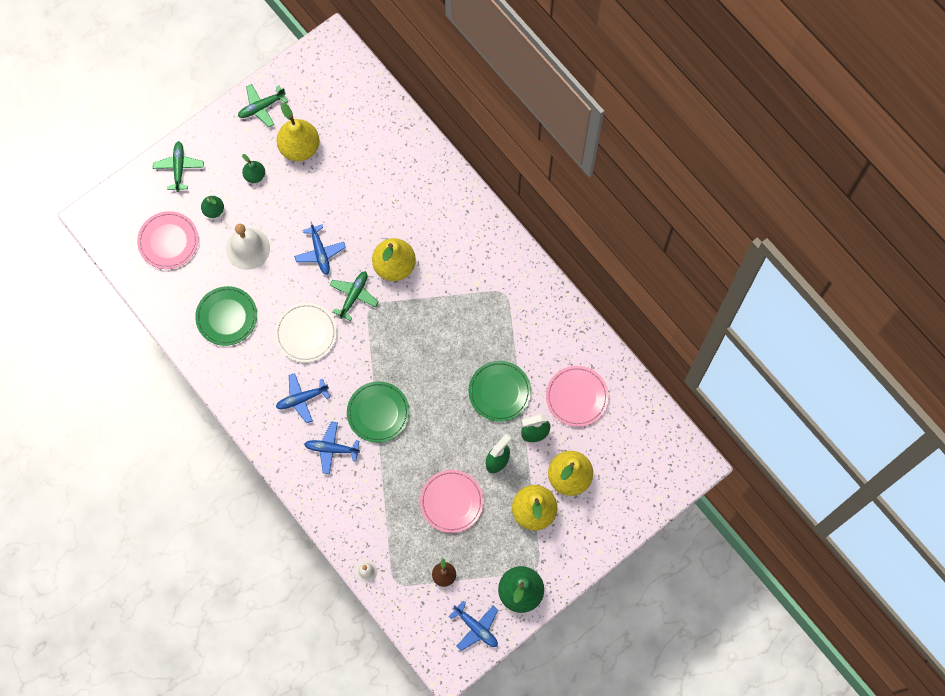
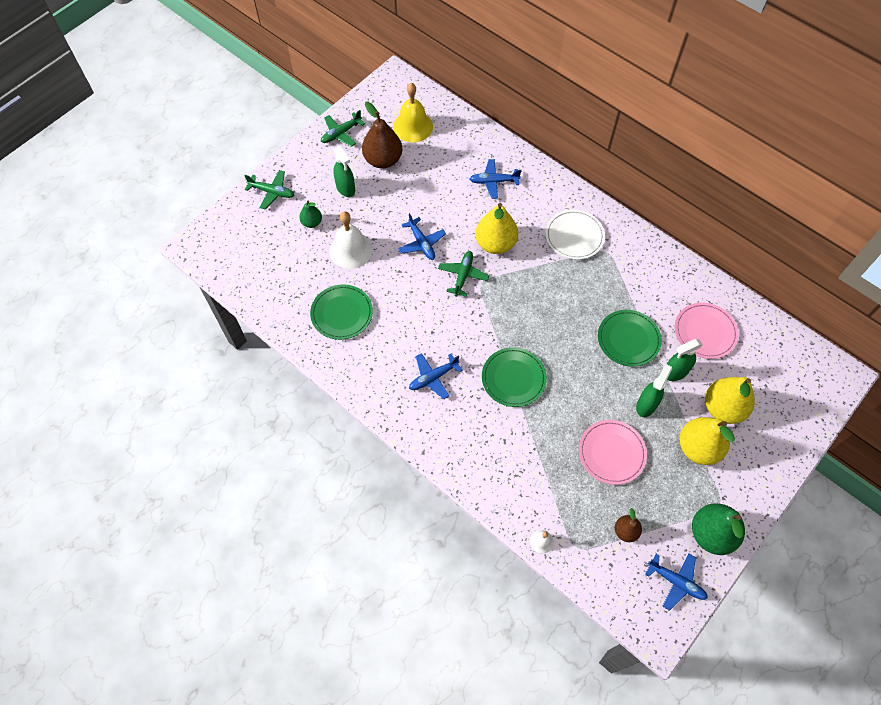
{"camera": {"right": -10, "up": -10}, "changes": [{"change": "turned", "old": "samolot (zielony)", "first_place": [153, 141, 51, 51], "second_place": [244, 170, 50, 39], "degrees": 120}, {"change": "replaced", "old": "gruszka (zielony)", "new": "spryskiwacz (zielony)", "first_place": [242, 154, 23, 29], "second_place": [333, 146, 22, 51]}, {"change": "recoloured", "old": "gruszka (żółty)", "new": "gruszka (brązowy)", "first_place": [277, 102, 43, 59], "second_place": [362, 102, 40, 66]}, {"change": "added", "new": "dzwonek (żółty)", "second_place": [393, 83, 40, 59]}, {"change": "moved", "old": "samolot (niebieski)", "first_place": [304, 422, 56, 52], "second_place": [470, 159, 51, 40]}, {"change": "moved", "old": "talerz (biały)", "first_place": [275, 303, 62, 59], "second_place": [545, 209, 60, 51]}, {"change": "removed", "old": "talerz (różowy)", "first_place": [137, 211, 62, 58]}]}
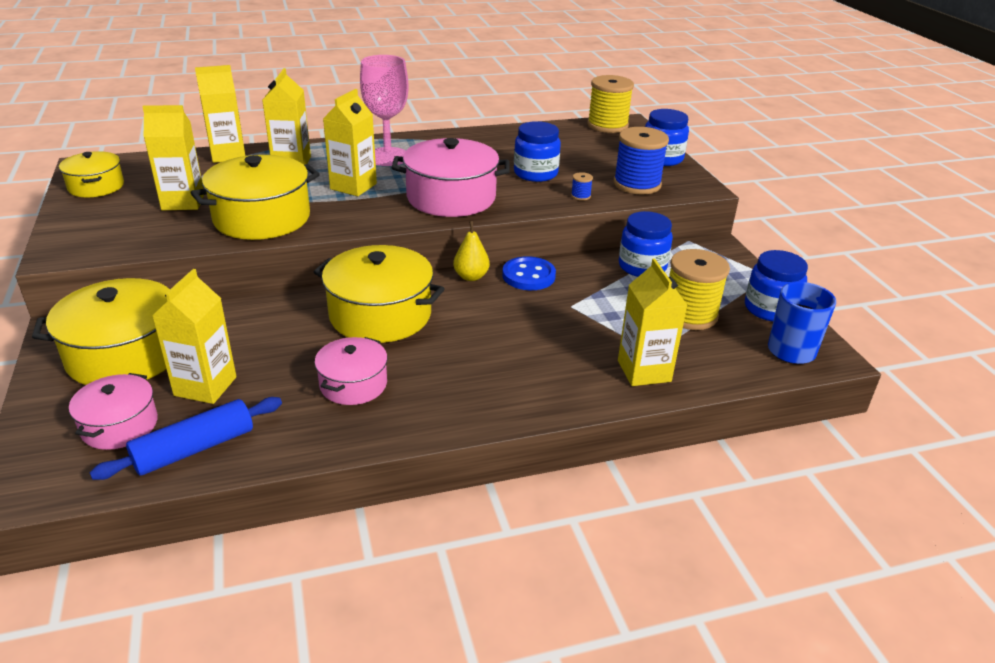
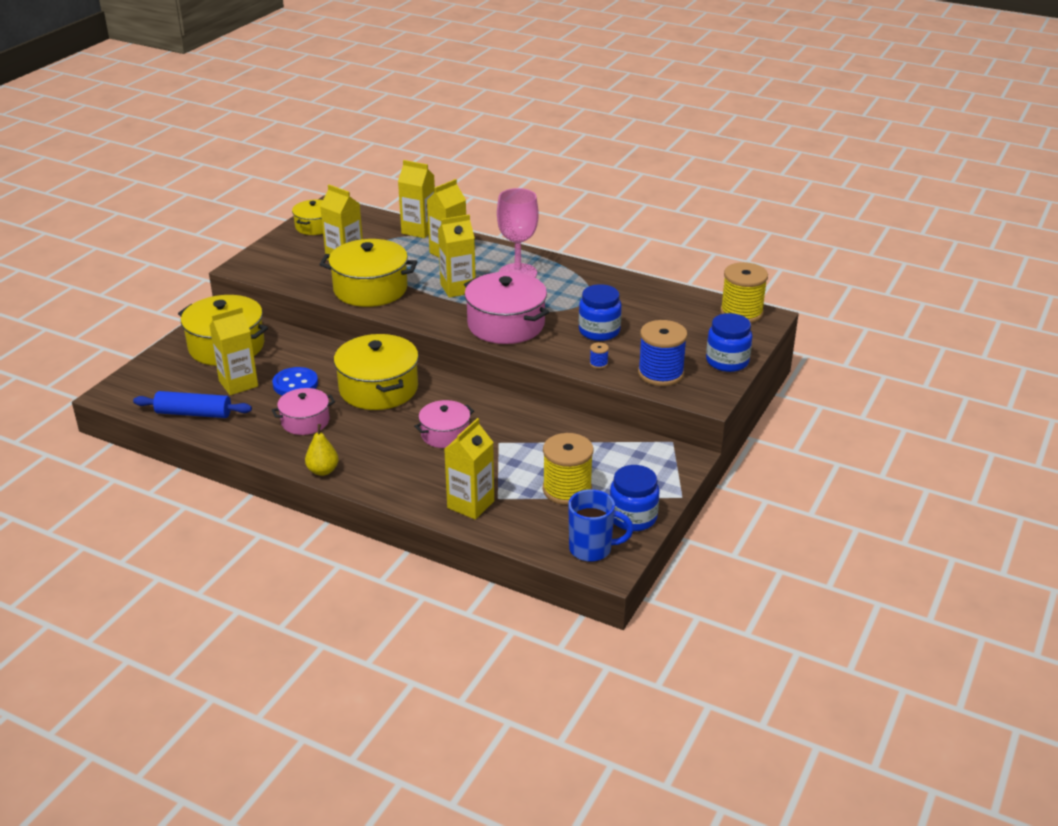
{"camera": {"right": 45, "up": 0}, "changes": [{"change": "moved", "old": "guzik (niebieski)", "first_place": [502, 256, 54, 34], "second_place": [272, 367, 46, 29]}, {"change": "moved", "old": "gruszka (żółty)", "first_place": [453, 221, 37, 60], "second_place": [305, 424, 34, 52]}, {"change": "moved", "old": "garnek (różowy)", "first_place": [69, 373, 89, 77], "second_place": [414, 400, 60, 48]}, {"change": "removed", "old": "słoik (niebieski)", "first_place": [619, 211, 54, 66]}]}
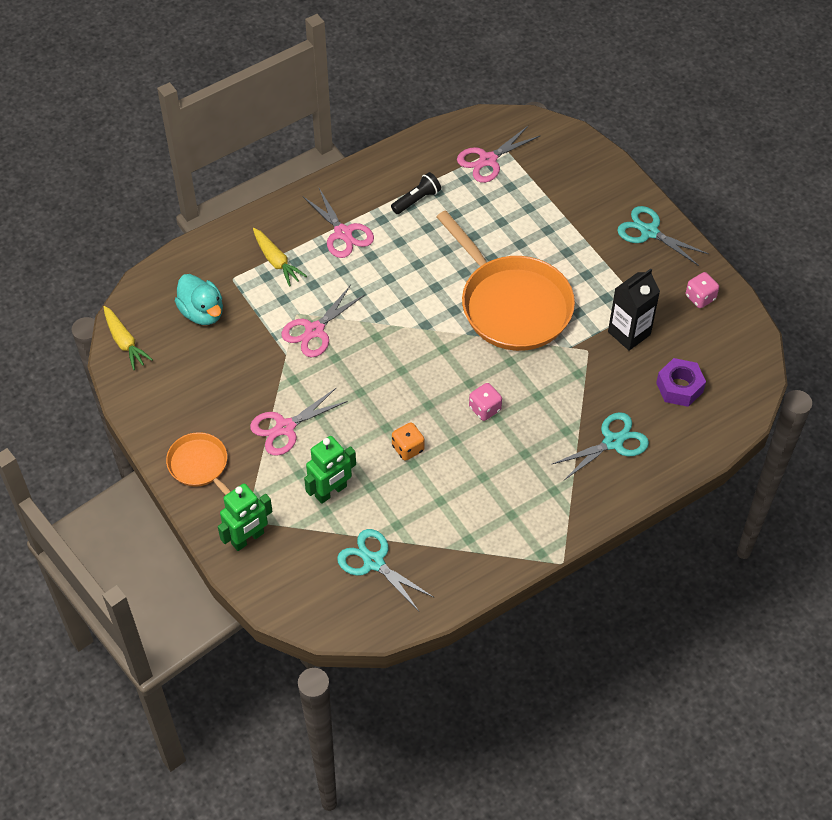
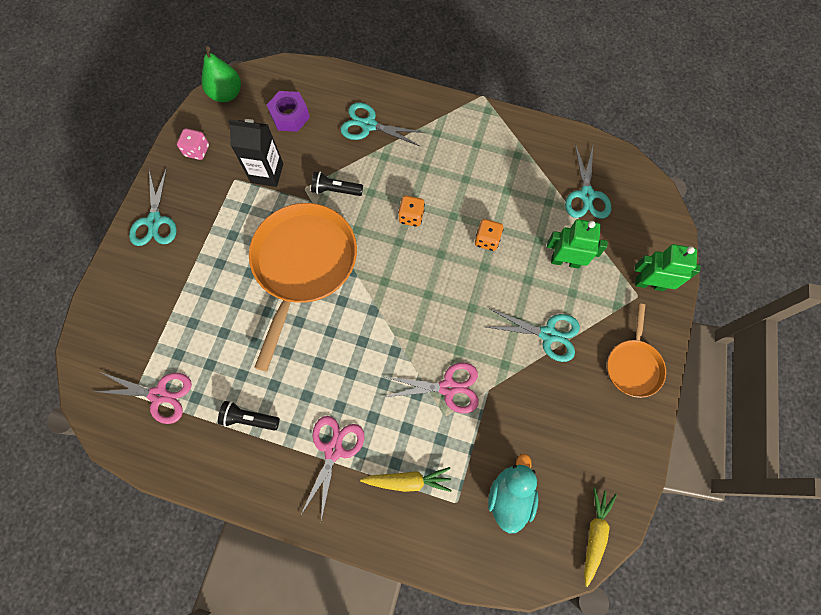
{"camera": {"right": -130, "up": 15}, "changes": [{"change": "added", "new": "gruszka (zielony)", "second_place": [201, 47, 40, 55]}, {"change": "added", "new": "latarka (czarny)", "second_place": [311, 171, 52, 25]}, {"change": "turned", "old": "marchewka (żółty)", "first_place": [253, 228, 54, 59], "second_place": [360, 467, 92, 25], "degrees": 75}, {"change": "recoloured", "old": "kostka do gry (różowy)", "new": "kostka do gry (pomarańczowy)", "first_place": [469, 383, 33, 38], "second_place": [398, 196, 27, 31]}, {"change": "recoloured", "old": "nożyczki (różowy)", "new": "nożyczki (turkusowy)", "first_place": [250, 388, 98, 68], "second_place": [487, 309, 93, 53]}]}
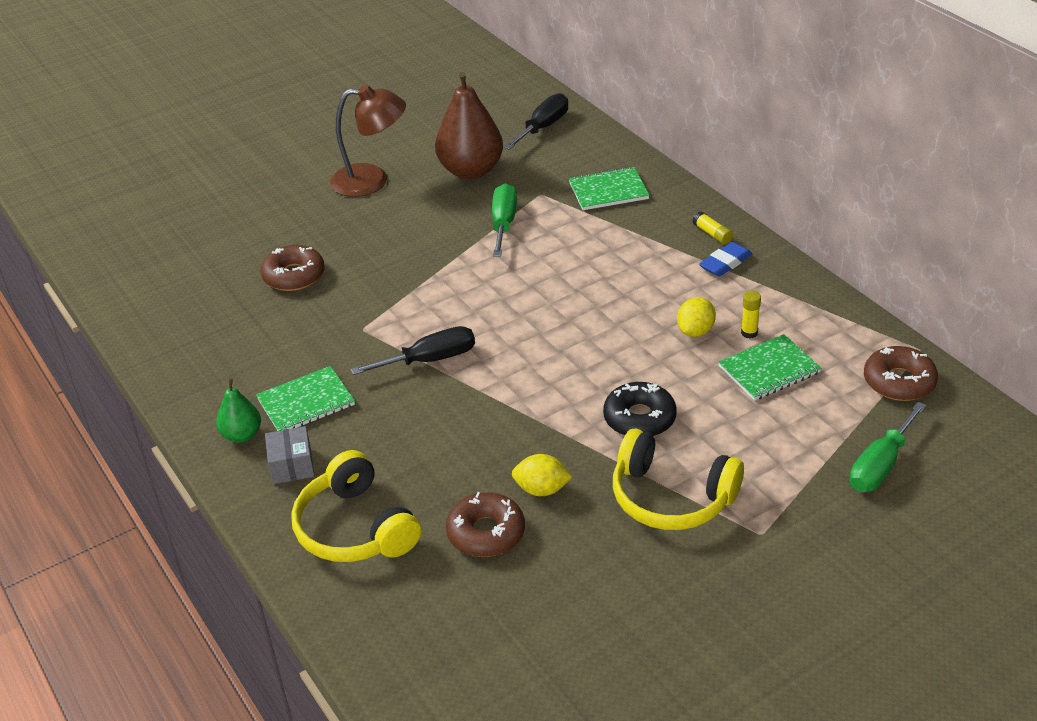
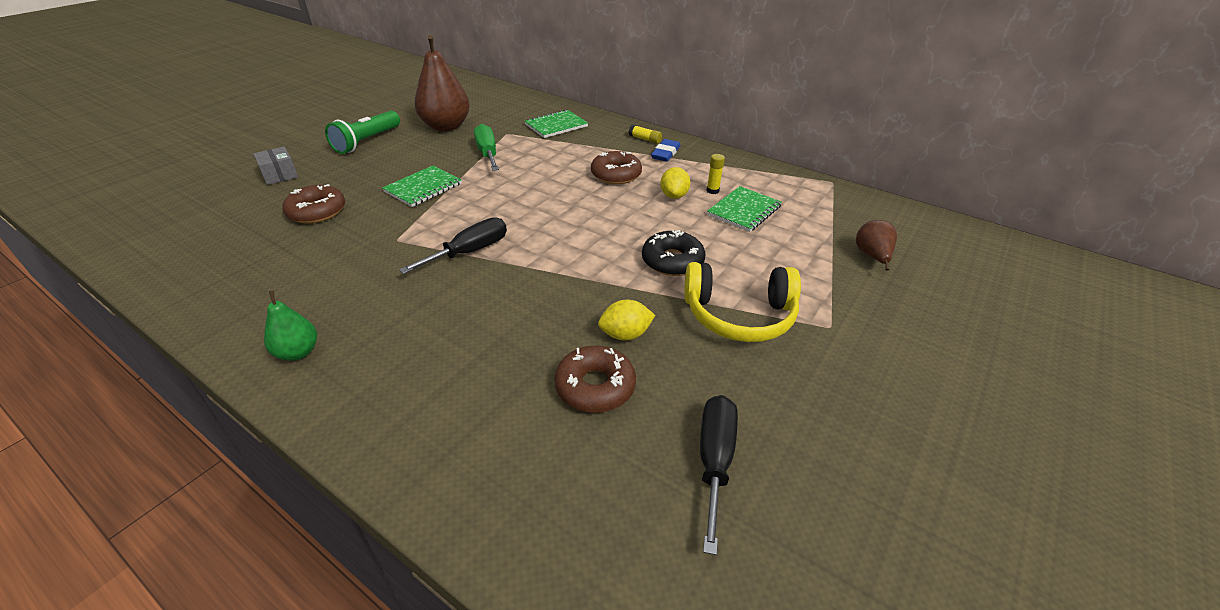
{"camera": {"right": -25, "up": 0}, "changes": [{"change": "moved", "old": "pudełko (szary)", "first_place": [265, 426, 50, 58], "second_place": [253, 146, 45, 39]}, {"change": "replaced", "old": "lampka (brązowy)", "new": "latarka (zielony)", "first_place": [330, 85, 76, 112], "second_place": [325, 111, 75, 43]}, {"change": "moved", "old": "zeszyt (zielony)", "first_place": [256, 366, 99, 65], "second_place": [382, 165, 80, 42]}, {"change": "moved", "old": "donut (brązowy)", "first_place": [864, 346, 74, 55], "second_place": [591, 151, 51, 33]}, {"change": "moved", "old": "śrubokręt (czarny)", "first_place": [504, 93, 64, 57], "second_place": [700, 395, 38, 160]}, {"change": "replaced", "old": "śrubokręt (zielony)", "new": "gruszka (brązowy)", "first_place": [850, 402, 76, 90], "second_place": [856, 220, 41, 51]}, {"change": "removed", "old": "słuchawki (żółty)", "first_place": [291, 450, 130, 112]}]}
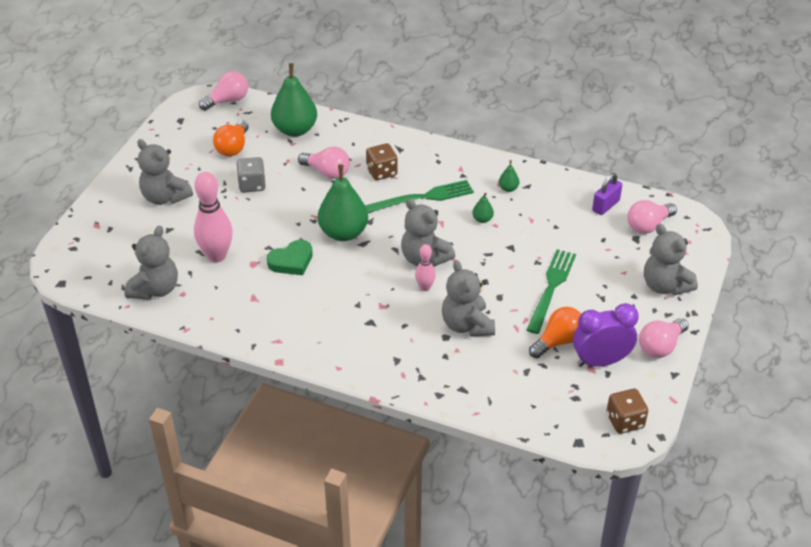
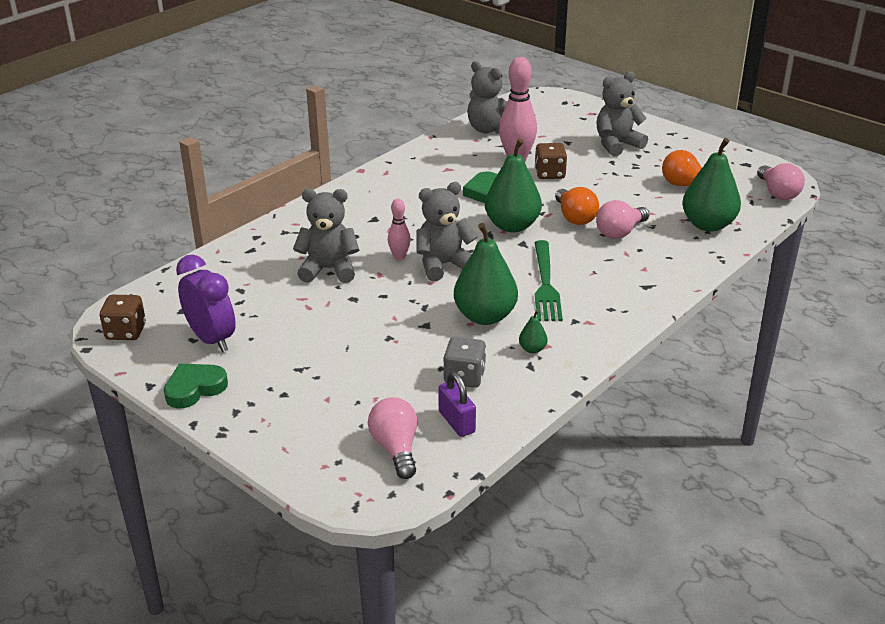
{"camera": {"right": 110, "up": -10}, "changes": [{"change": "replaced", "old": "żarówka (różowy)", "new": "serce (zielony)", "first_place": [639, 318, 50, 40], "second_place": [164, 364, 64, 44]}, {"change": "turned", "old": "budzik (fioletowy)", "first_place": [573, 303, 66, 64], "second_place": [176, 255, 60, 97], "degrees": -45}, {"change": "moved", "old": "kostka do gry (szary)", "first_place": [236, 157, 30, 36], "second_place": [443, 337, 43, 51]}, {"change": "resized", "old": "gruszka (zielony)", "first_place": [472, 193, 22, 30], "second_place": [454, 223, 64, 102], "factor": 2.33}, {"change": "moved", "old": "kostka do gry (brązowy)", "first_place": [366, 143, 32, 37], "second_place": [535, 143, 32, 36]}, {"change": "moved", "old": "żarówka (pomarańczowy)", "first_place": [529, 307, 52, 51], "second_place": [555, 187, 44, 38]}, {"change": "removed", "old": "widelec (zielony)", "first_place": [527, 249, 49, 85]}, {"change": "removed", "old": "miś (szary)", "first_place": [644, 224, 54, 72]}]}
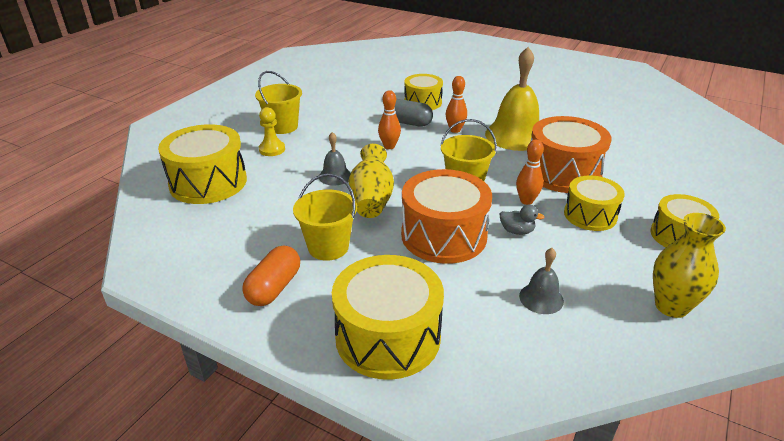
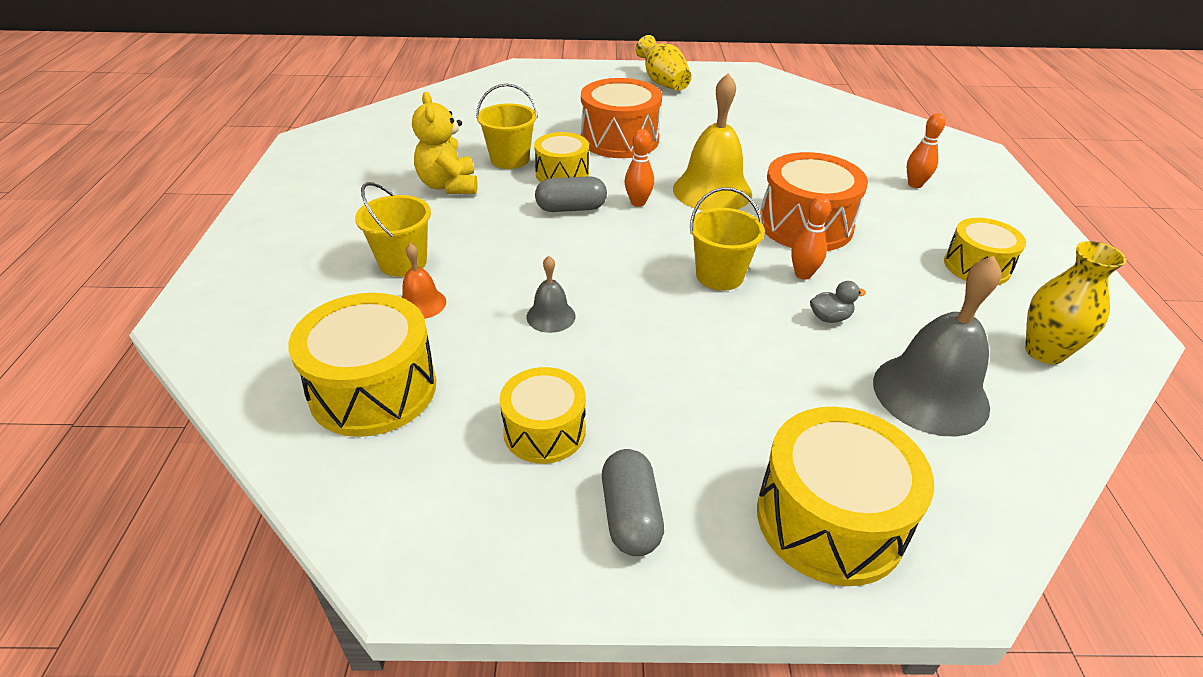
{"camera": {"right": -30, "up": 5}, "changes": [{"change": "replaced", "old": "pionek (żółty)", "new": "dzwonek (pomarańczowy)", "first_place": [259, 107, 26, 49], "second_place": [401, 243, 45, 76]}, {"change": "added", "new": "miś (żółty)", "second_place": [412, 92, 66, 102]}, {"change": "moved", "old": "wiadro (żółty)", "first_place": [293, 173, 64, 88], "second_place": [476, 84, 62, 85]}, {"change": "moved", "old": "bęben (żółty)", "first_place": [564, 175, 61, 56], "second_place": [500, 367, 86, 97]}, {"change": "moved", "old": "bęben (pomarańczowy)", "first_place": [401, 169, 91, 95], "second_place": [581, 78, 81, 80]}, {"change": "recoloured", "old": "kapsułka (pomarańczowy)", "new": "kapsułka (szary)", "first_place": [242, 245, 58, 61], "second_place": [602, 449, 62, 107]}, {"change": "moved", "old": "wazon (żółty)", "first_place": [349, 144, 45, 74], "second_place": [636, 35, 56, 56]}, {"change": "resized", "old": "dzwonek (szary)", "first_place": [519, 248, 45, 66], "second_place": [873, 256, 128, 180], "factor": 2.04}, {"change": "moved", "old": "kręgiel (pomarańczowy)", "first_place": [378, 90, 23, 59], "second_place": [907, 113, 38, 75]}]}
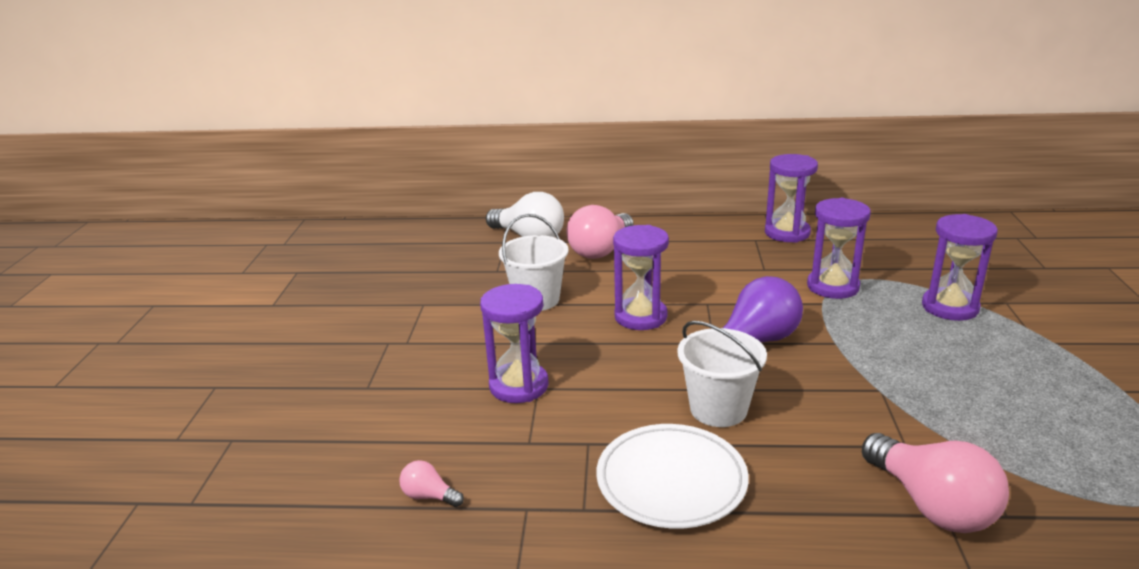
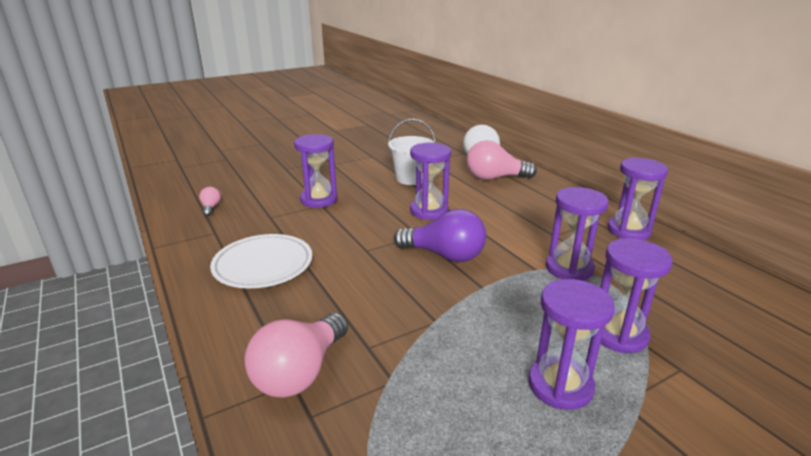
{"camera": {"right": 55, "up": 0}, "changes": [{"change": "added", "new": "klepsydra (fioletowy)", "second_place": [528, 279, 87, 131]}, {"change": "removed", "old": "wiadro (biały)", "first_place": [677, 321, 90, 106]}]}
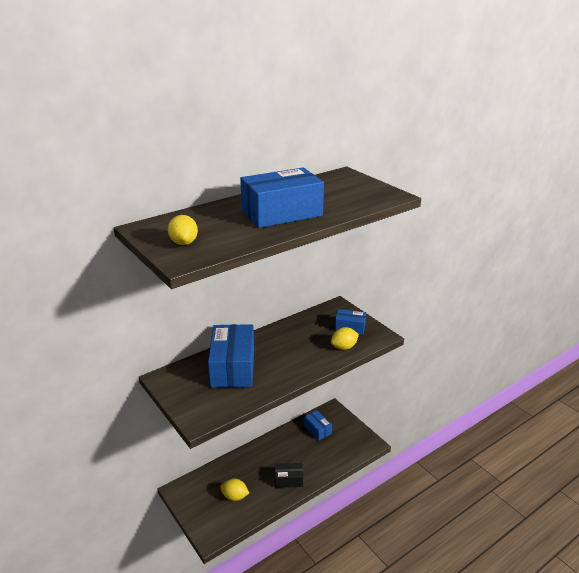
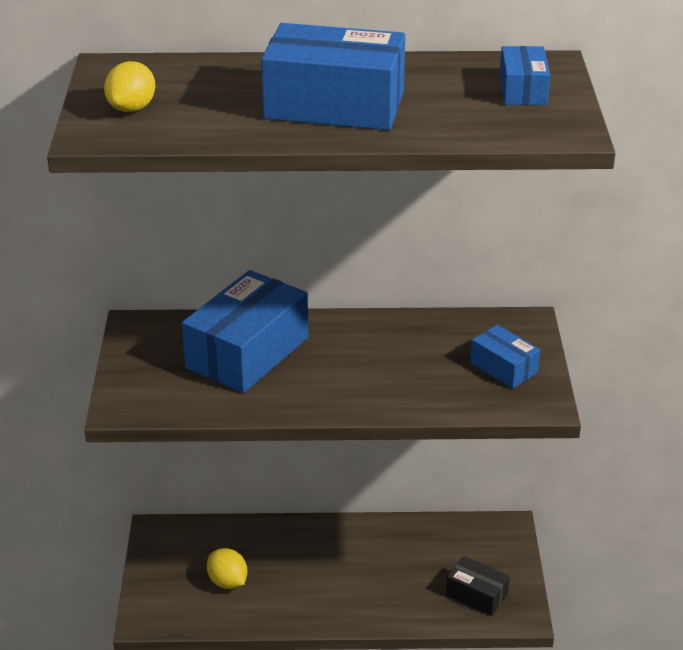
{"camera": {"right": 35, "up": 5}, "changes": [{"change": "moved", "old": "pudełko (czarny)", "first_place": [275, 463, 28, 25], "second_place": [446, 556, 64, 60]}, {"change": "moved", "old": "pudełko (niebieski)", "first_place": [304, 410, 28, 31], "second_place": [500, 46, 50, 59]}, {"change": "removed", "old": "cytryna (żółty)", "first_place": [331, 327, 28, 23]}]}
